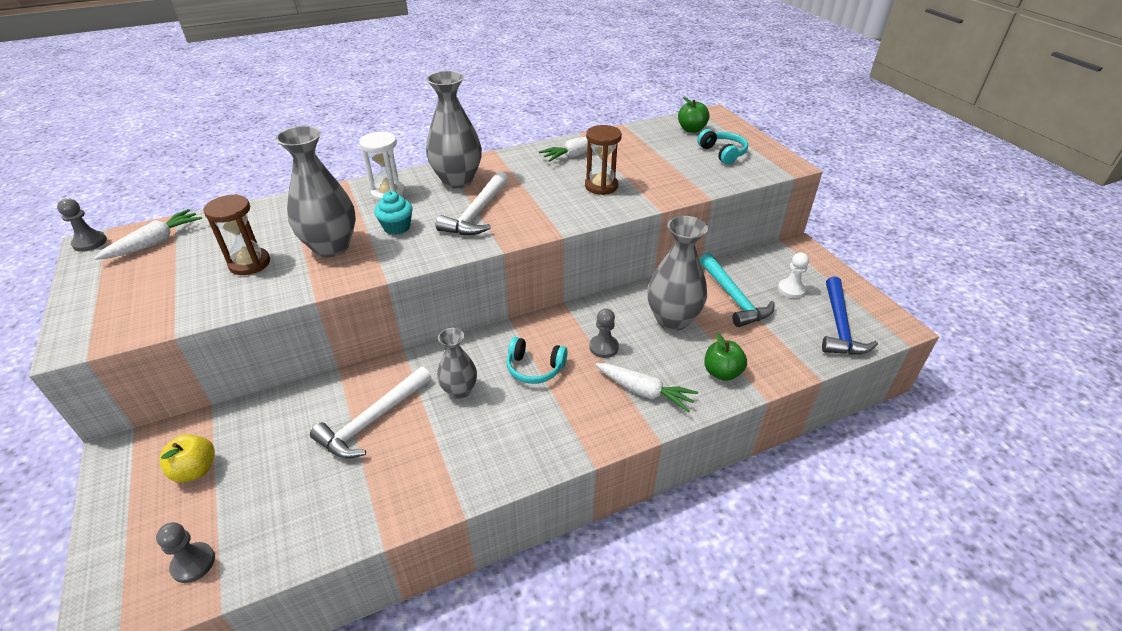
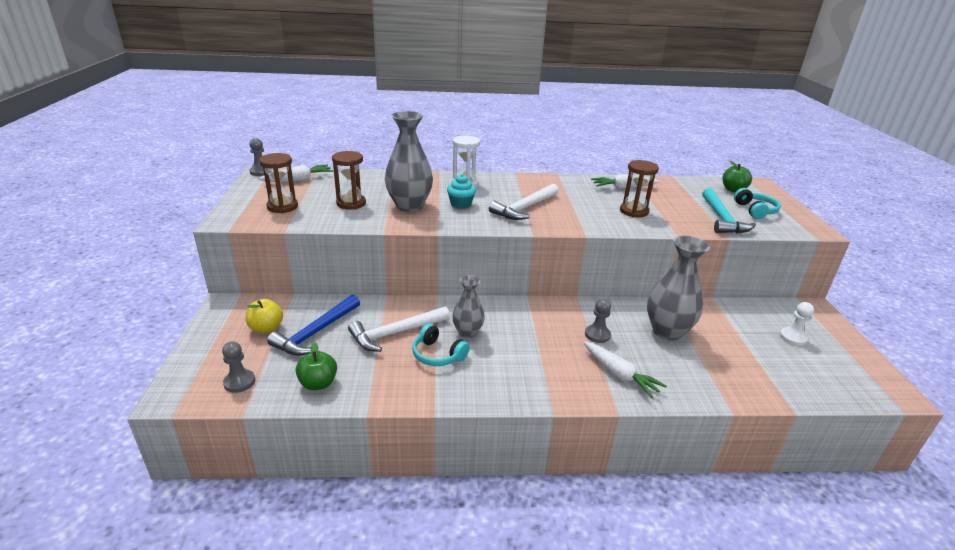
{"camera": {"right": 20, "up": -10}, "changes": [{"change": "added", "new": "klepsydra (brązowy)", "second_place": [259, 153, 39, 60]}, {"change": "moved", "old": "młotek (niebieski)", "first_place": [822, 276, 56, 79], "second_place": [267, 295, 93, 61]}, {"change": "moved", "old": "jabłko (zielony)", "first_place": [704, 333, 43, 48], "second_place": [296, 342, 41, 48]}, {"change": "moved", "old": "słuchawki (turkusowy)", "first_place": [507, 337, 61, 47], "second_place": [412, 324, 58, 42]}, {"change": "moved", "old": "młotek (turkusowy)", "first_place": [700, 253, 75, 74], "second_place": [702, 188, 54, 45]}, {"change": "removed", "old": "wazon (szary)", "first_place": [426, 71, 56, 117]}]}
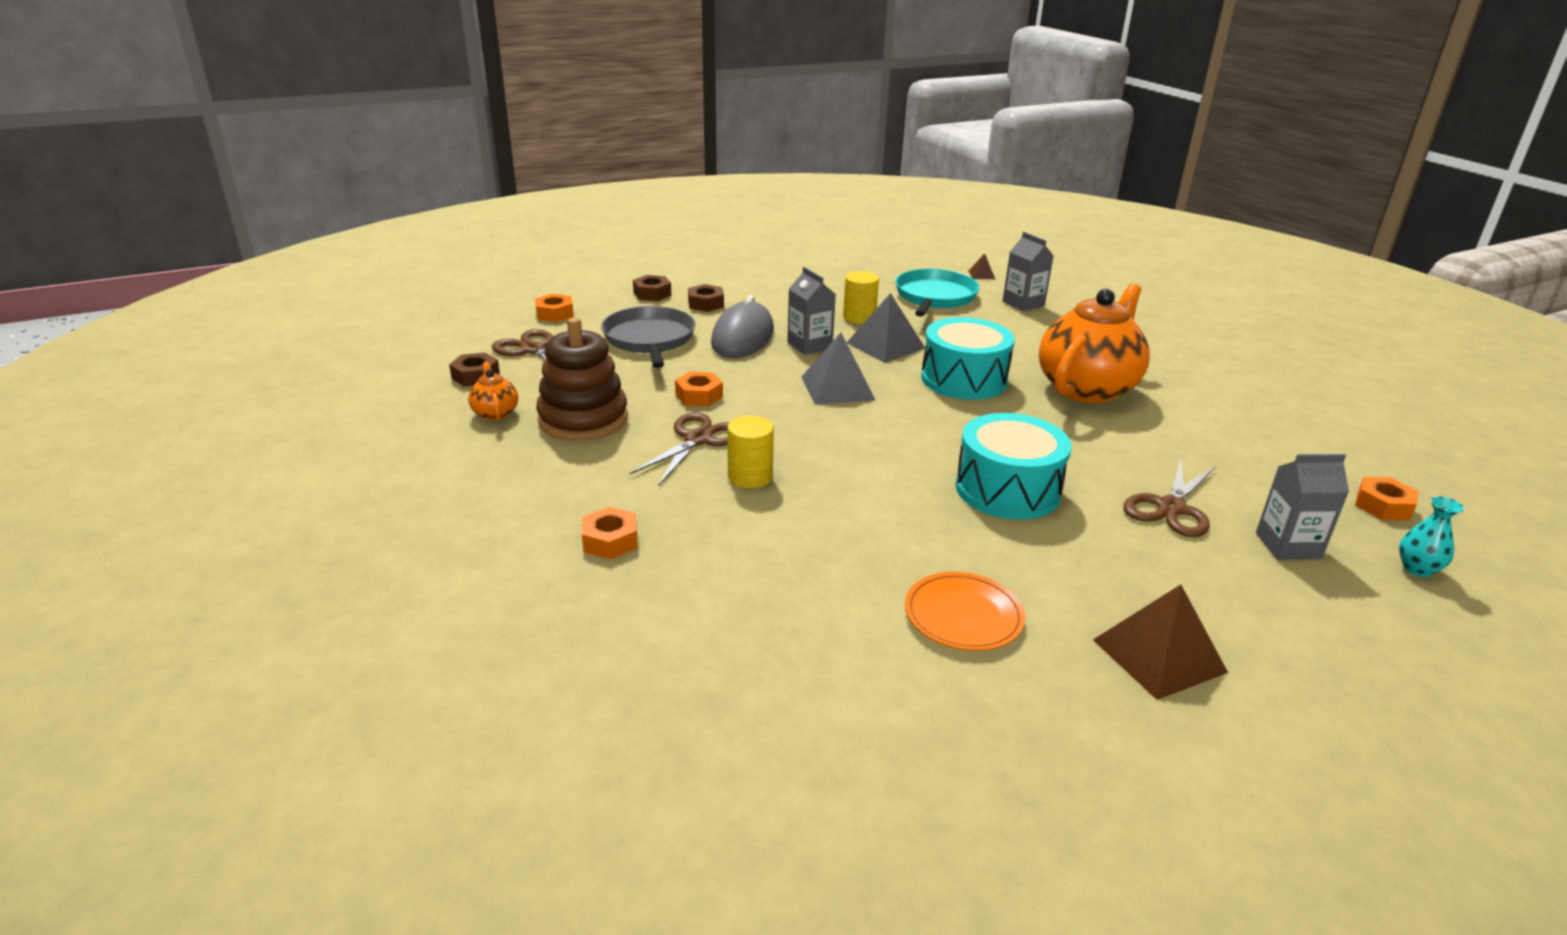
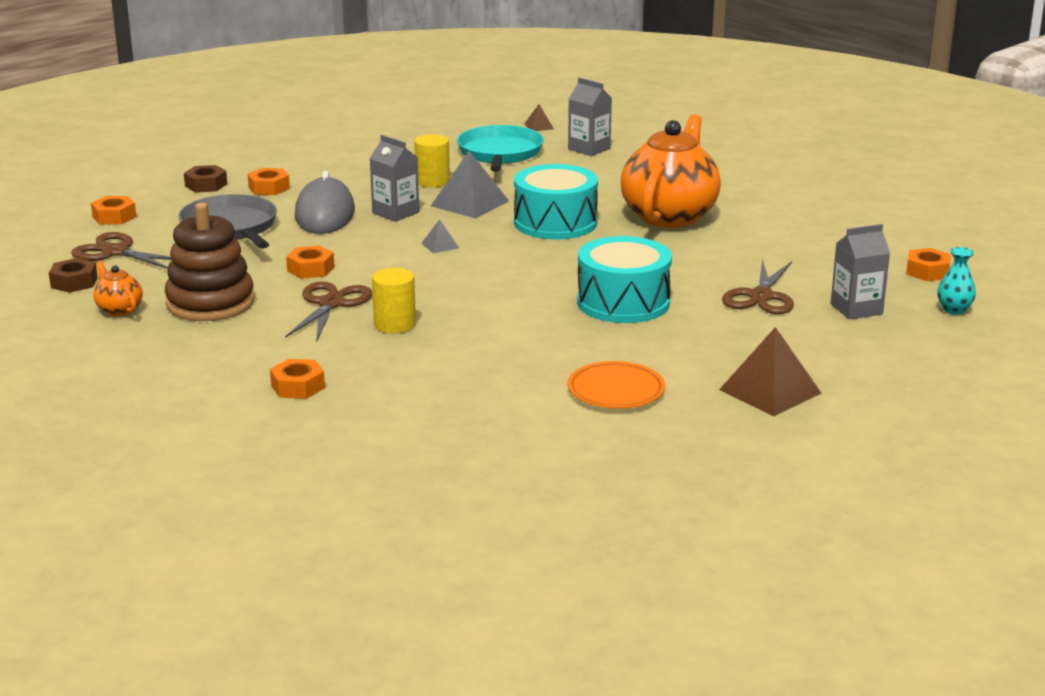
{"camera": {"right": -15, "up": -5}, "changes": [{"change": "recoloured", "old": "nakrętka (brązowy)", "new": "nakrętka (pomarańczowy)", "first_place": [688, 284, 36, 28], "second_place": [248, 168, 42, 27]}, {"change": "resized", "old": "piramida (szary)", "first_place": [801, 333, 74, 72], "second_place": [421, 219, 38, 35], "factor": 0.48}]}
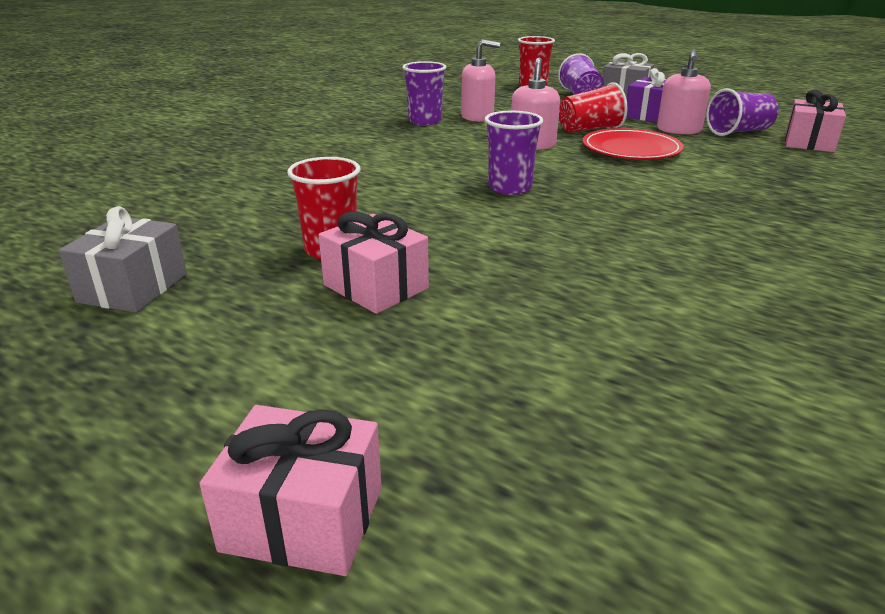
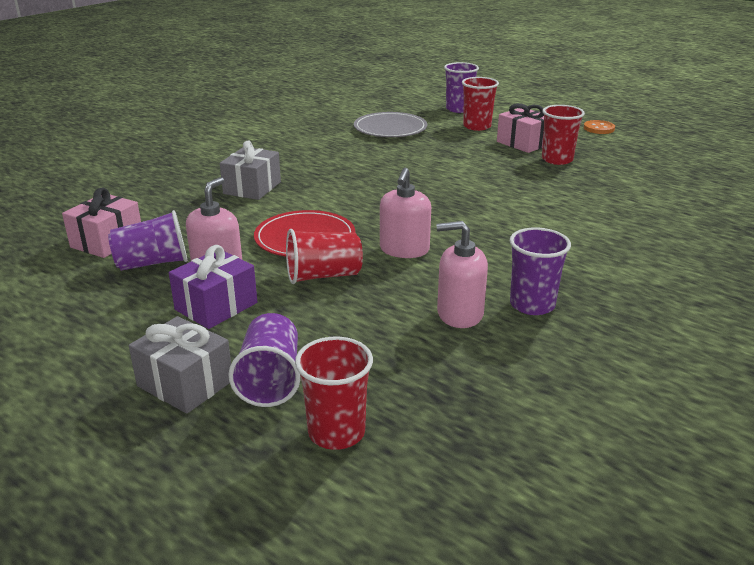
{"camera": {"right": -175, "up": 0}, "changes": [{"change": "moved", "old": "prezent (szary)", "first_place": [59, 206, 128, 107], "second_place": [220, 140, 61, 60]}, {"change": "added", "new": "talerz (szary)", "second_place": [354, 112, 73, 25]}, {"change": "moved", "old": "szklanka (fioletowy)", "first_place": [485, 111, 58, 84], "second_place": [444, 62, 35, 51]}, {"change": "added", "new": "szklanka (czerwony)", "second_place": [462, 77, 37, 54]}, {"change": "added", "new": "guzik (pomarańczowy)", "second_place": [584, 120, 31, 14]}, {"change": "removed", "old": "prezent (różowy)", "first_place": [200, 405, 182, 171]}]}
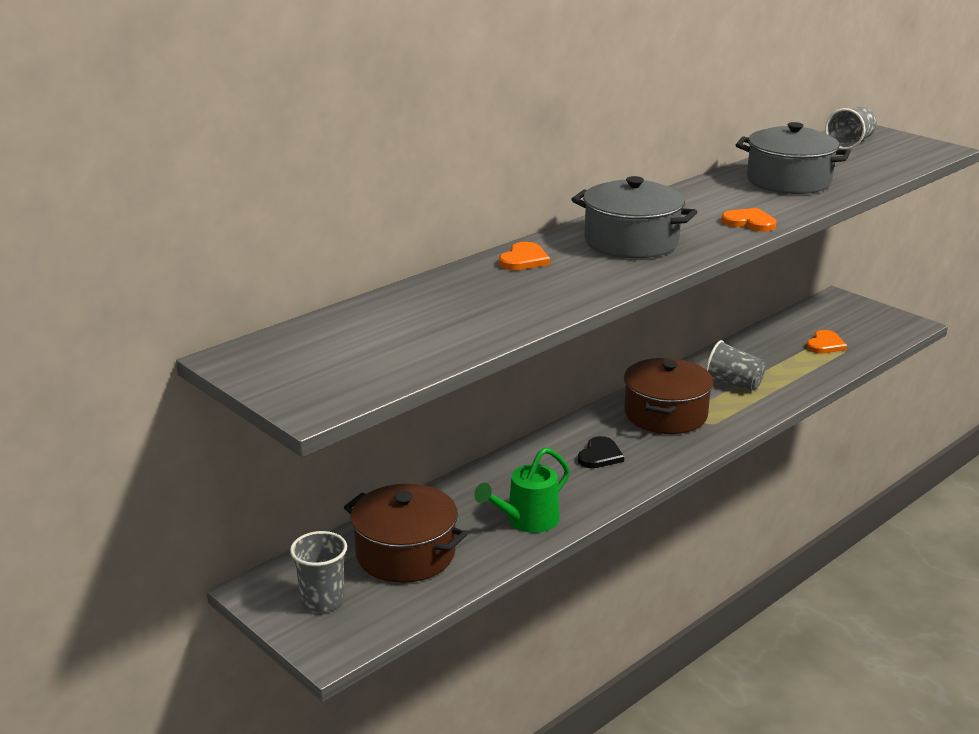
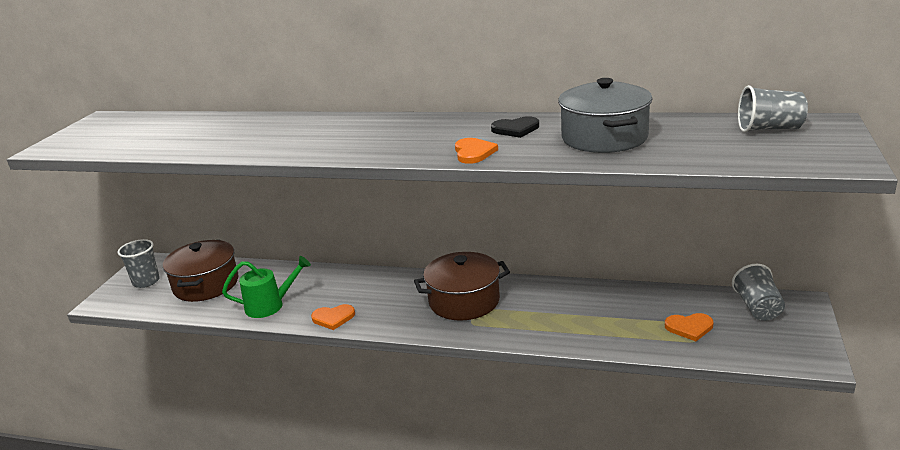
{"camera": {"right": 60, "up": 0}, "changes": [{"change": "turned", "old": "konewka (zielony)", "first_place": [474, 447, 96, 86], "second_place": [222, 256, 89, 62], "degrees": 150}, {"change": "moved", "old": "serce (pomarańczowy)", "first_place": [499, 242, 51, 28], "second_place": [311, 304, 44, 26]}, {"change": "moved", "old": "serce (czarny)", "first_place": [578, 436, 46, 32], "second_place": [491, 116, 48, 22]}, {"change": "moved", "old": "szklanka (szary)", "first_place": [706, 340, 60, 51], "second_place": [732, 264, 53, 57]}, {"change": "removed", "old": "garnek (szary)", "first_place": [571, 176, 126, 82]}]}
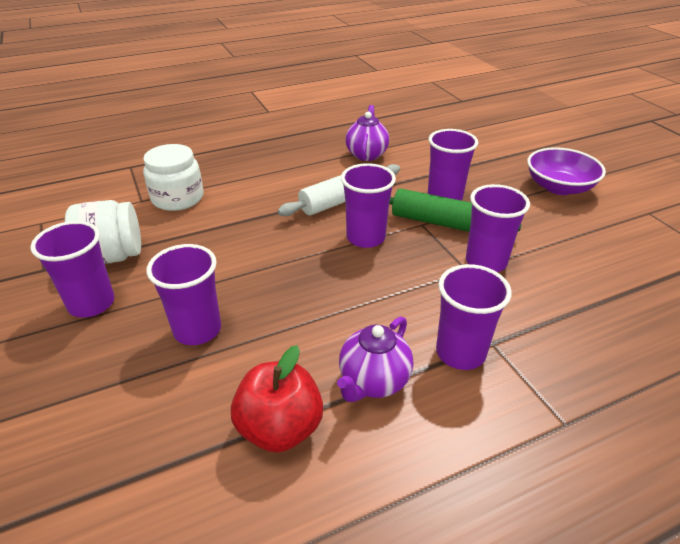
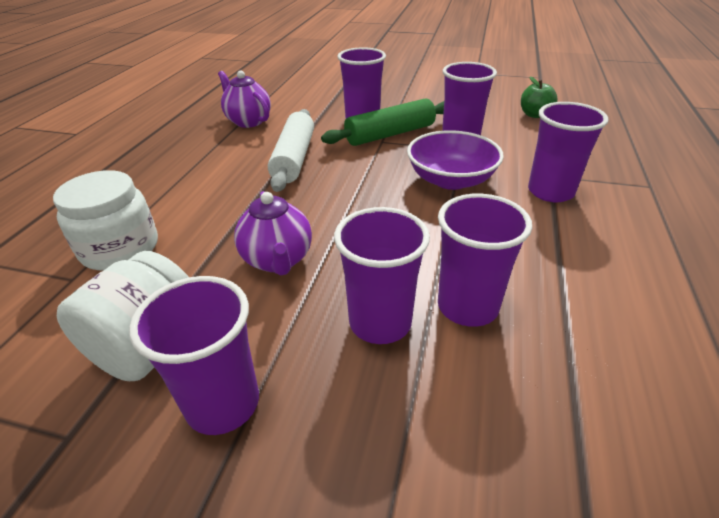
{"camera": {"right": -50, "up": 0}, "changes": [{"change": "moved", "old": "imbryk (fioletowy)", "first_place": [337, 316, 76, 86], "second_place": [234, 191, 78, 84]}, {"change": "moved", "old": "miska (fioletowy)", "first_place": [527, 147, 79, 48], "second_place": [407, 130, 97, 60]}, {"change": "moved", "old": "szklanka (fioletowy)", "first_place": [341, 163, 55, 85], "second_place": [438, 194, 94, 133]}, {"change": "added", "new": "jabłko (zielony)", "second_place": [521, 76, 37, 42]}, {"change": "removed", "old": "jabłko (czerwony)", "first_place": [231, 345, 92, 108]}]}
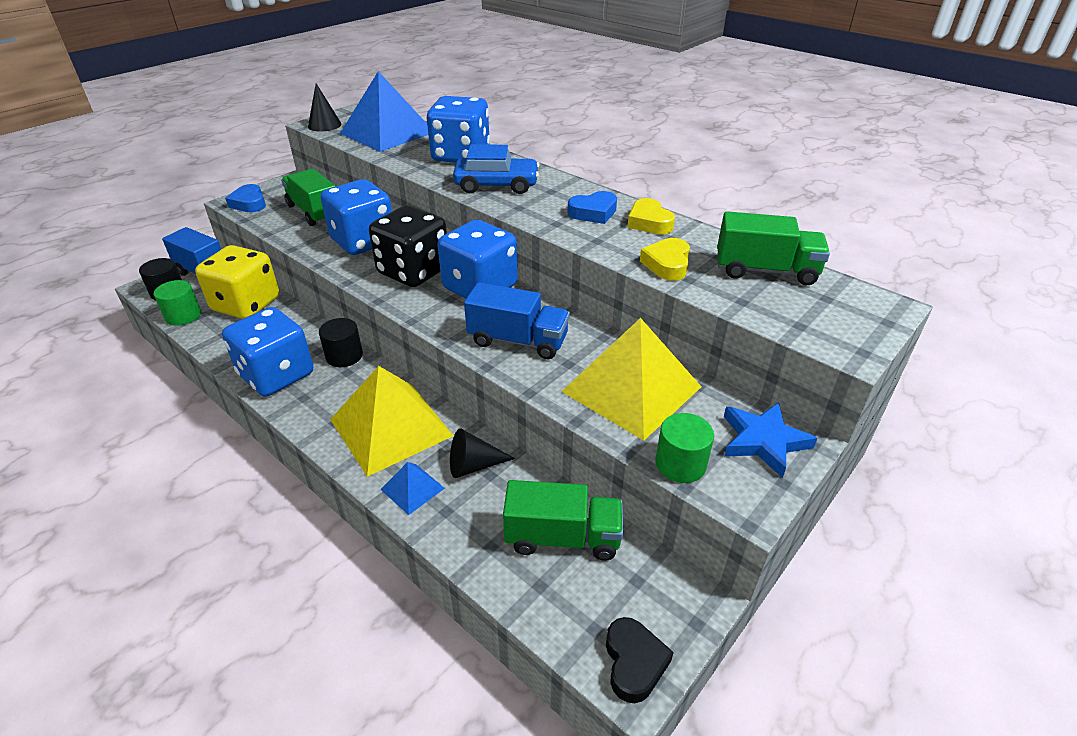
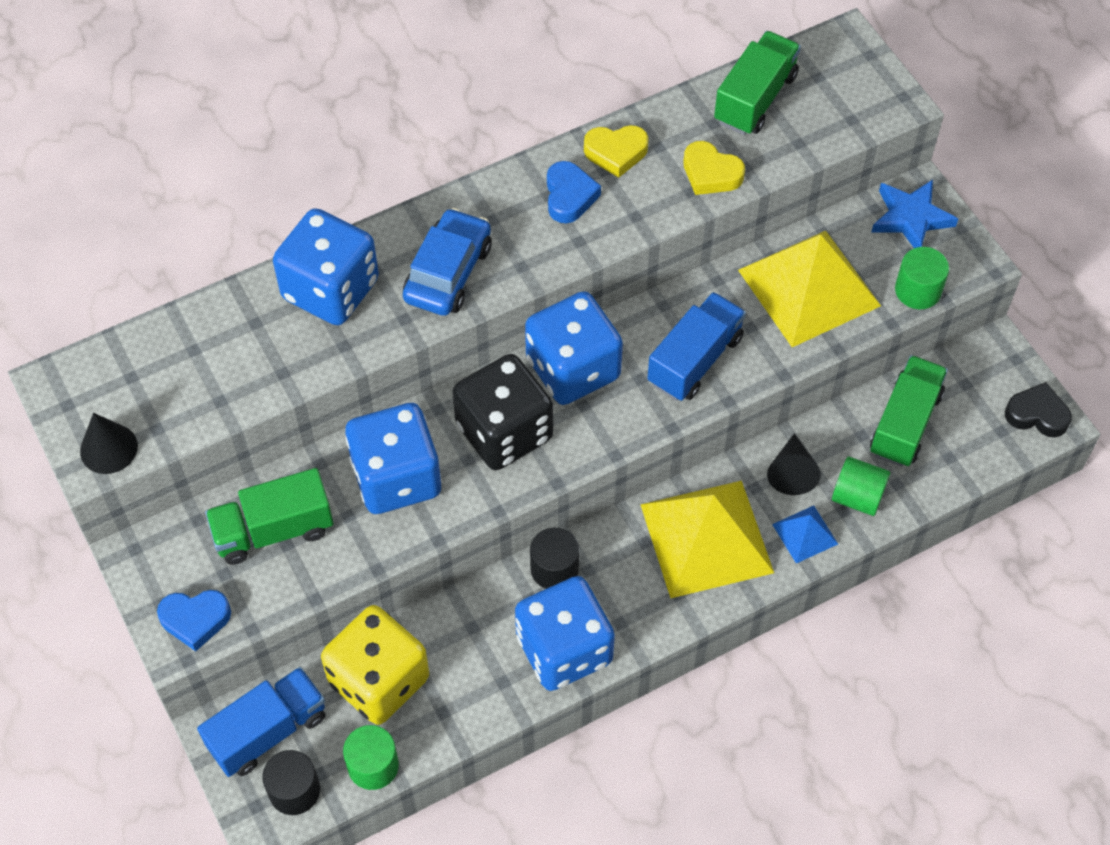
{"camera": {"right": -70, "up": 20}, "changes": [{"change": "added", "new": "walec (zielony)", "second_place": [832, 457, 58, 59]}, {"change": "removed", "old": "piramida (niebieski)", "first_place": [340, 71, 88, 81]}]}
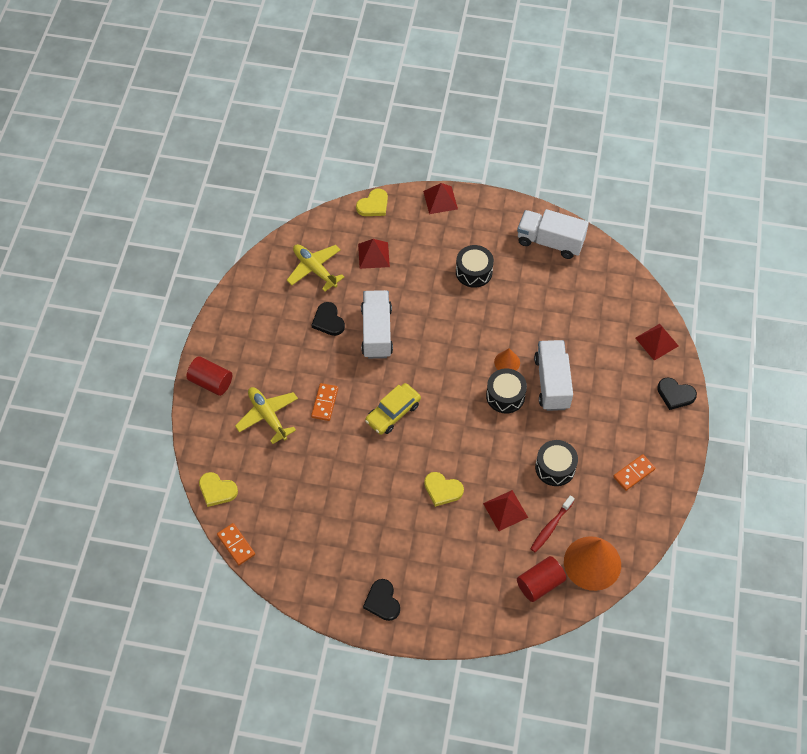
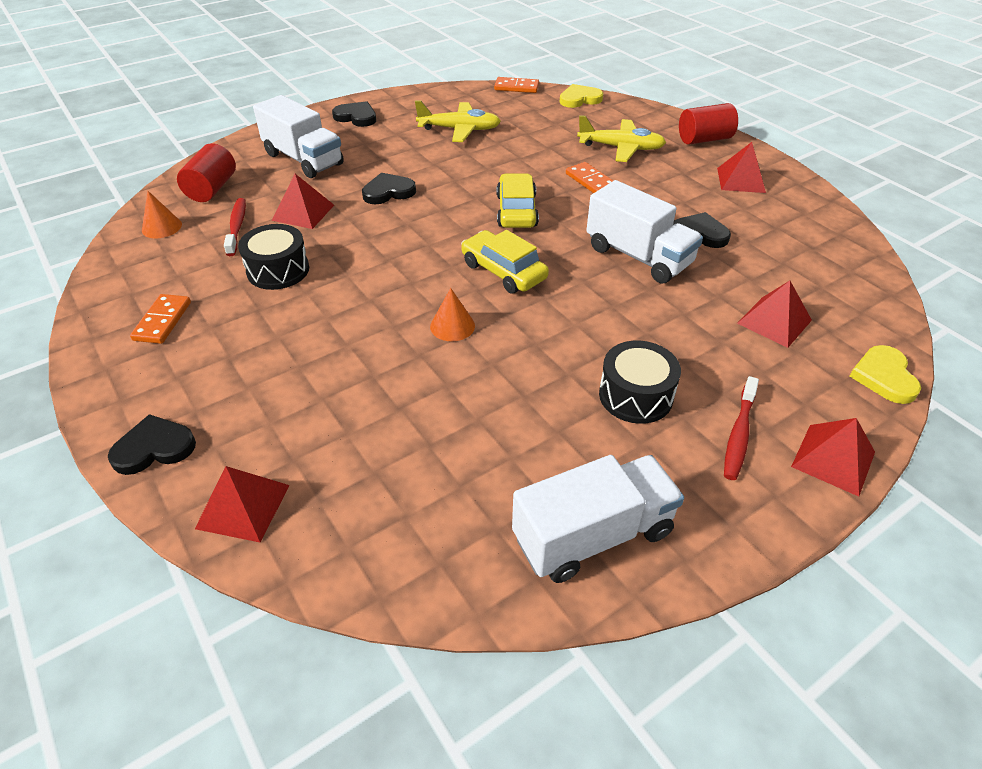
{"camera": {"right": 135, "up": -15}, "changes": [{"change": "resized", "old": "stożek (pomarańczowy)", "first_place": [564, 536, 57, 55], "second_place": [142, 191, 40, 47], "factor": 0.49}, {"change": "moved", "old": "ciężarówka (biały)", "first_place": [534, 340, 39, 71], "second_place": [253, 95, 91, 83]}, {"change": "recoloured", "old": "serce (żółty)", "new": "serce (czarny)", "first_place": [424, 472, 40, 35], "second_place": [362, 173, 54, 31]}, {"change": "moved", "old": "samolot (żółty)", "first_place": [287, 244, 57, 48], "second_place": [415, 100, 86, 42]}, {"change": "added", "new": "samochód (żółty)", "second_place": [461, 230, 88, 63]}, {"change": "added", "new": "piramida (czerwony)", "second_place": [717, 142, 49, 51]}, {"change": "added", "new": "szczoteczka do zębów (czerwony)", "second_place": [724, 376, 35, 104]}, {"change": "removed", "old": "bęben (czarny)", "first_place": [486, 369, 41, 45]}]}
